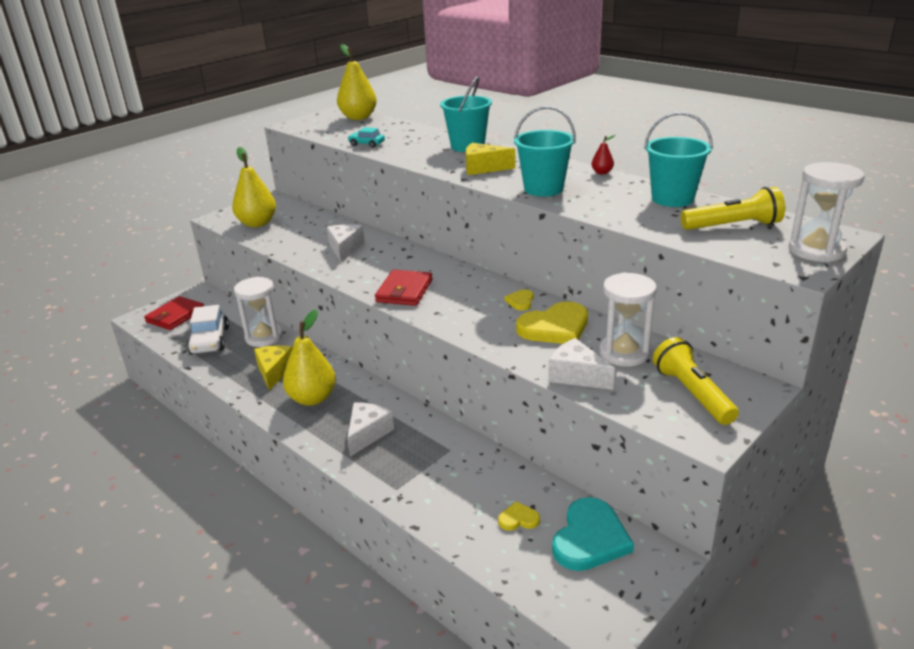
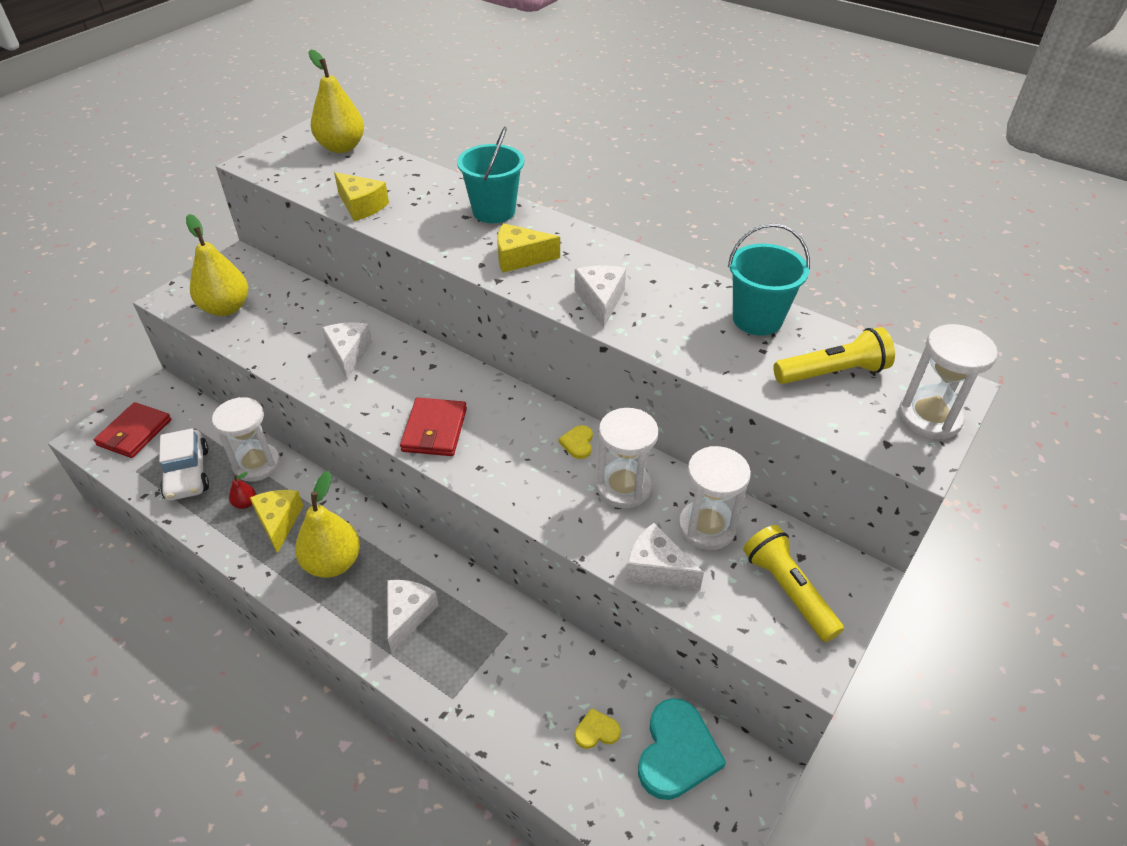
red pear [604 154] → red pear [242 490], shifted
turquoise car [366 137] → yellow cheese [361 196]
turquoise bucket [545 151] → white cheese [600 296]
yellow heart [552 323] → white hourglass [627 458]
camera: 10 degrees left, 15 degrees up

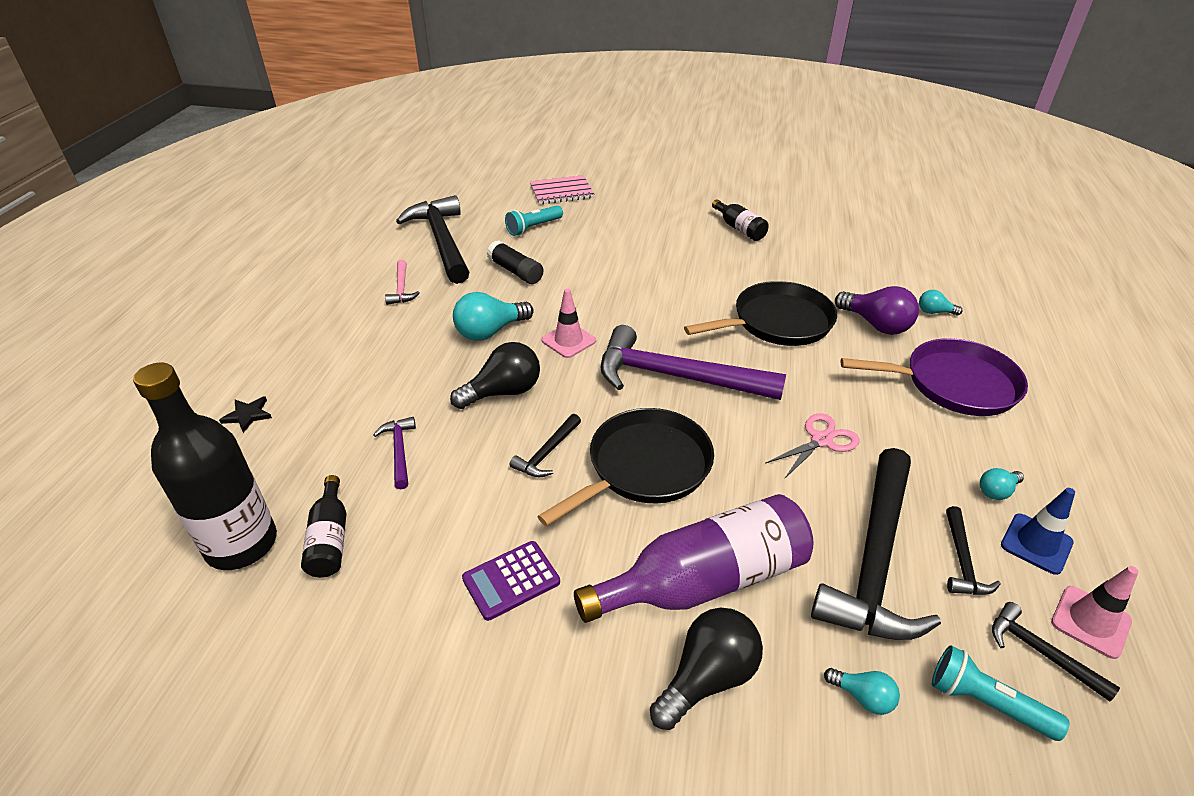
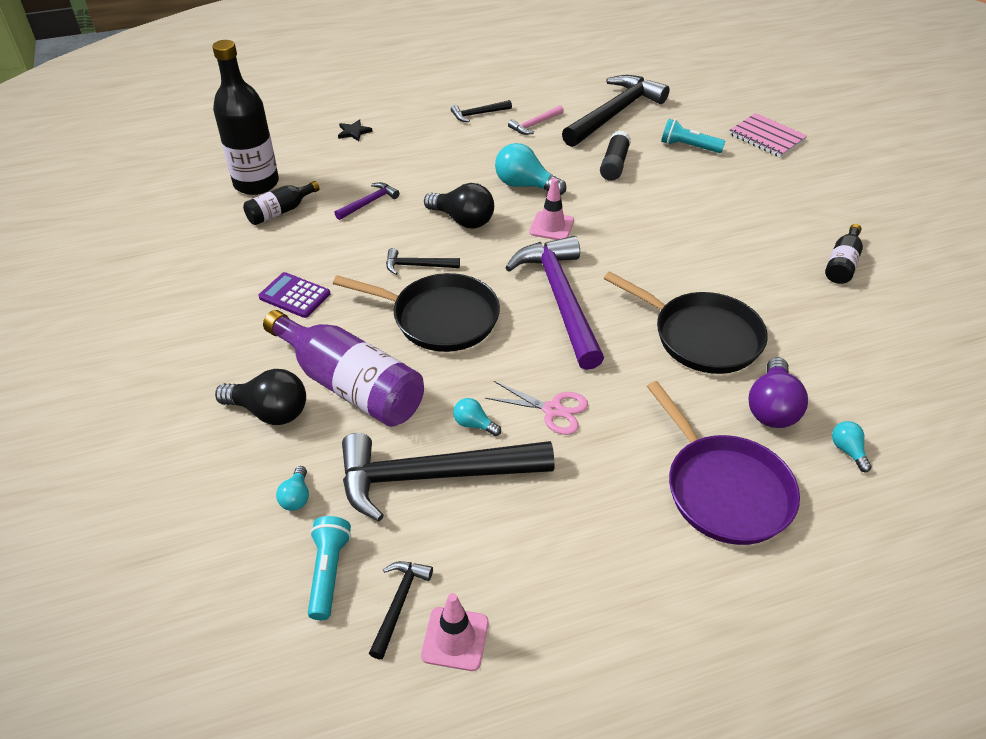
blue traffic cone [1038 531] → -
black hammer [973 550] → black hammer [481 111], shifted
turquoise light bulb [1002 484] → turquoise light bulb [477 417], shifted
camera: 60 degrees right, 5 degrees up

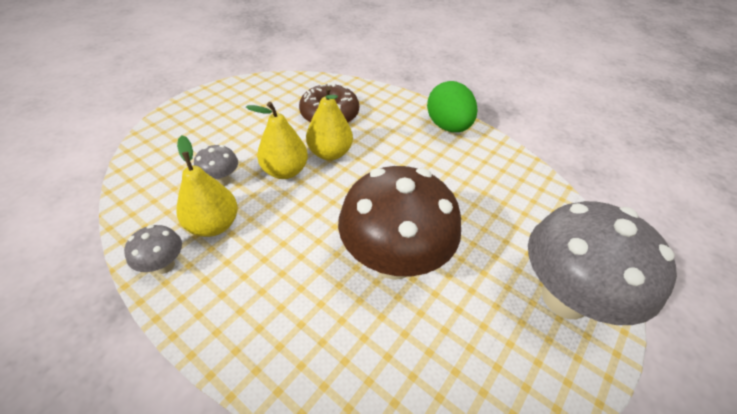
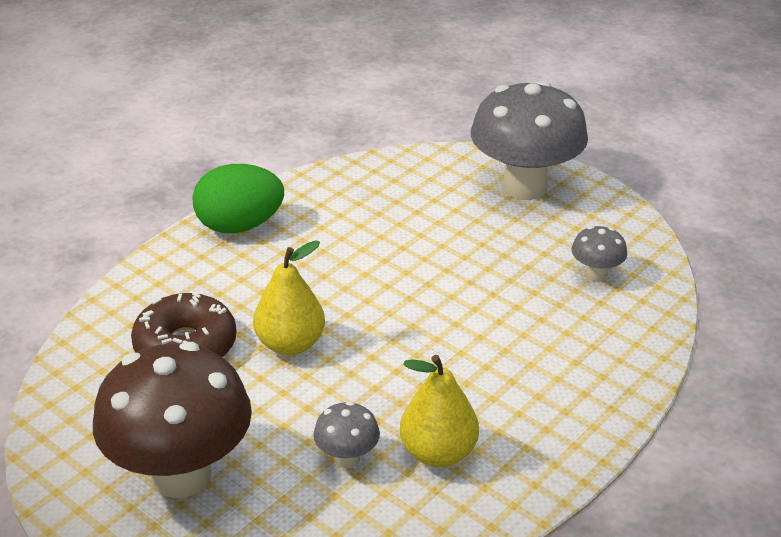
yellow pear [277 140] → -
grey mushroom [153 249] → grey mushroom [599 254], shifted
brown mushroom [399 223] → brown mushroom [172 420], shifted
camera: 85 degrees left, 10 degrees down

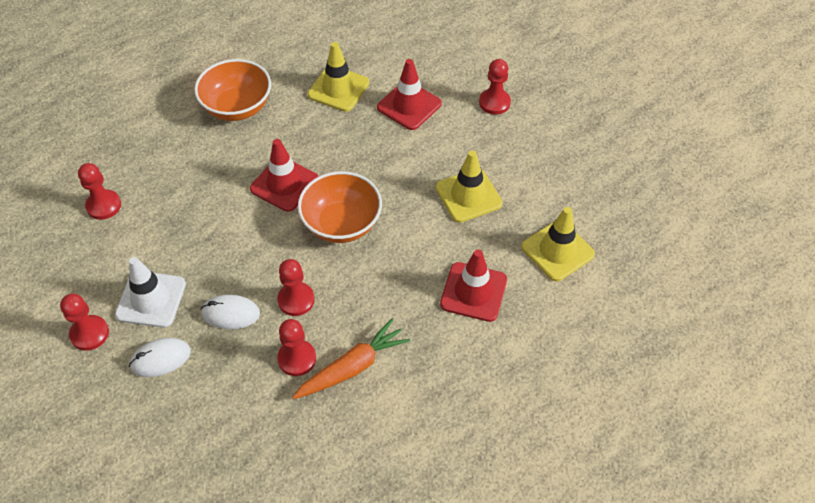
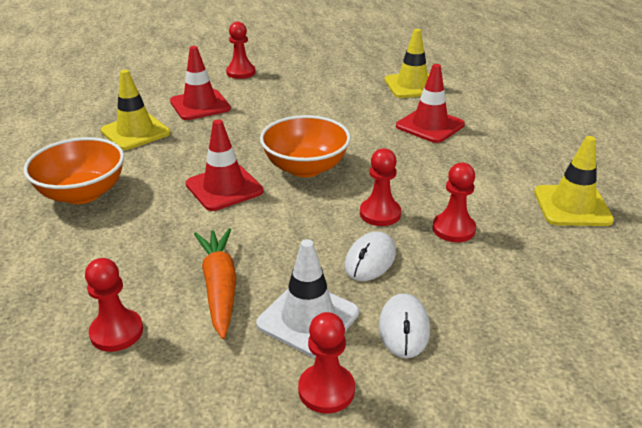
orange carrot [351 359] → orange carrot [215 283], shifted
yellow traffic cone [469 186] → yellow traffic cone [574 181], shifted
camera: 65 degrees left, 20 degrees down

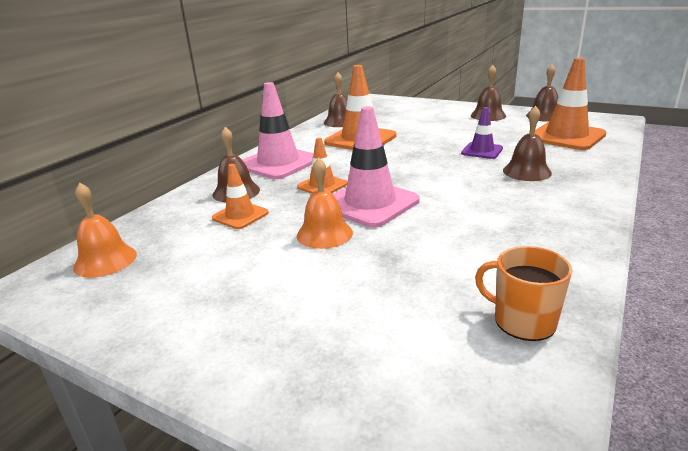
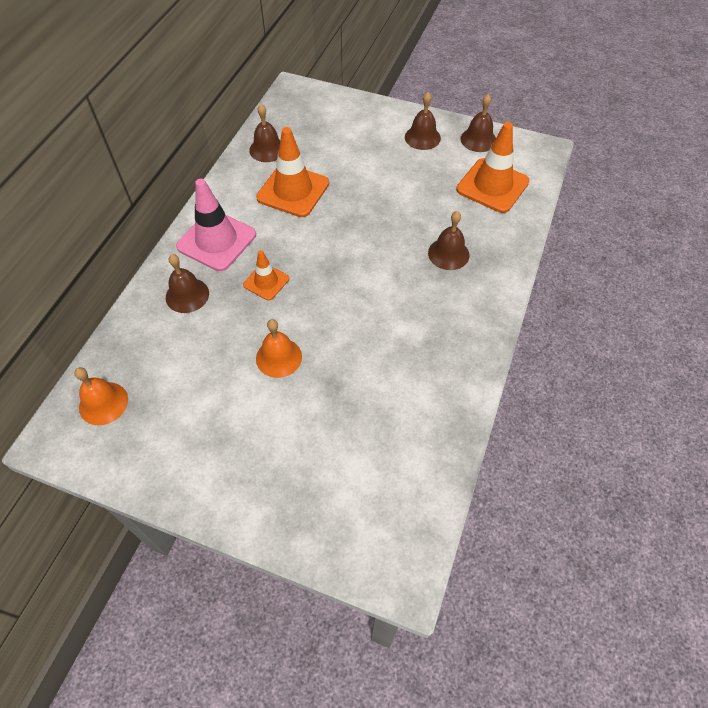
orange traffic cone [240 196] → -
pink traffic cone [376 166] → -
purple traffic cone [482 133] → -
orange mug [523 293] → -
camera: 10 degrees left, 30 degrees up

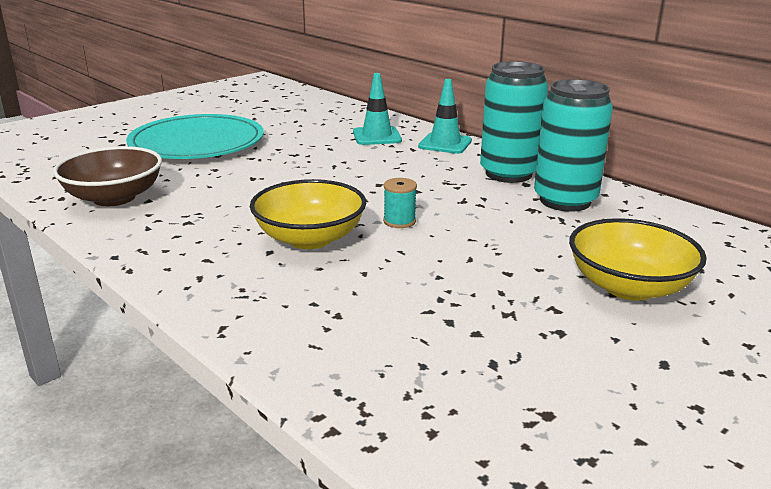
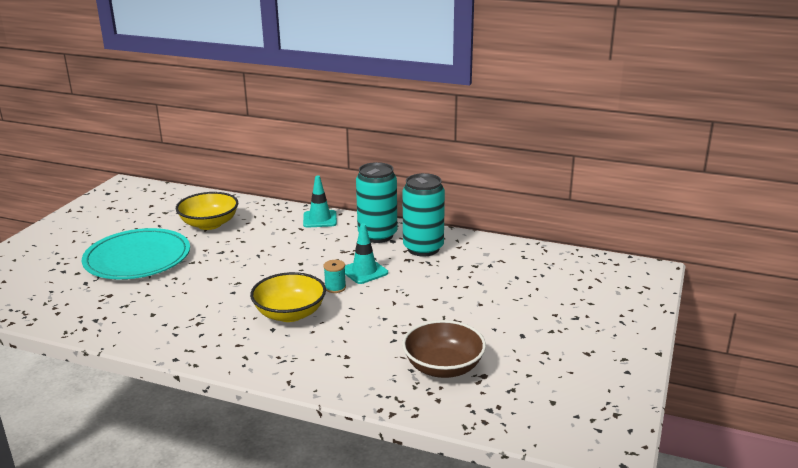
brown bowl [107 176] → brown bowl [444 349], shifted
turquoise traffic cone [377 109] → turquoise traffic cone [366 253], shifted
yellow bowl [638 259] → yellow bowl [207 211], shifted
camera: 25 degrees left, 0 degrees up

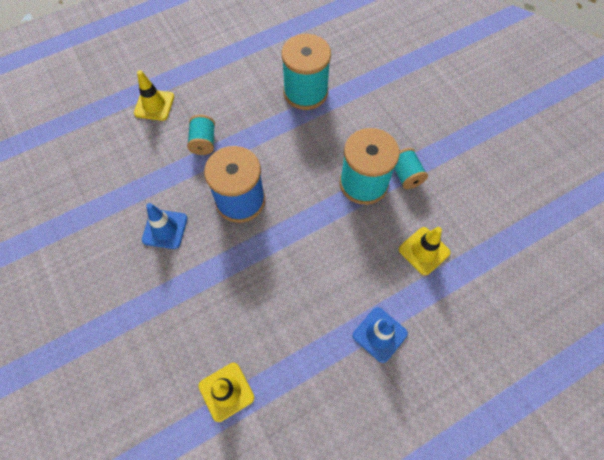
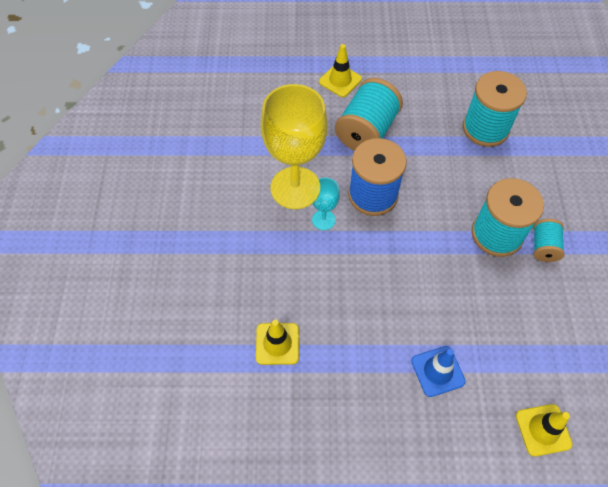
- → turquoise goblet [325 204]
yellow traffic cone [425 251] → yellow traffic cone [544 430], shifted
blue traffic cone [164 226] → yellow goblet [294 146]
turquoise spool [201 135] → turquoise spool [369 114], x1.88
camera: 30 degrees right, 5 degrees down

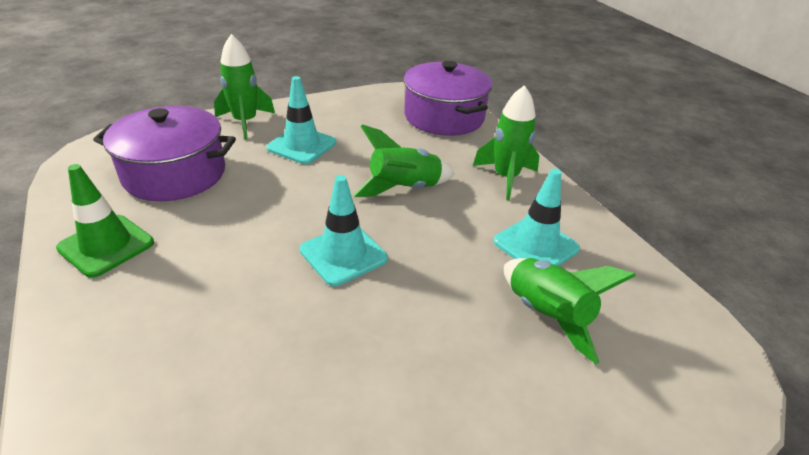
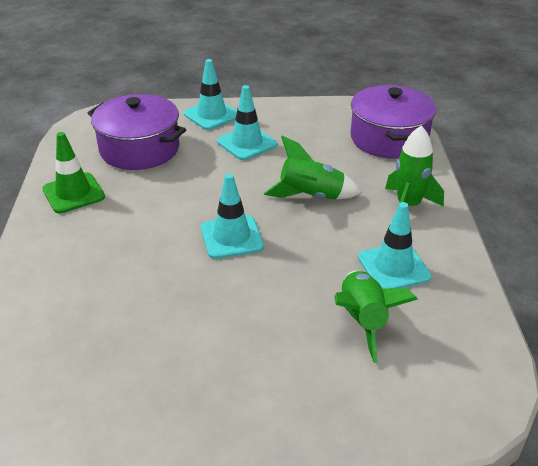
green rocket [244 87] → turquoise traffic cone [210 94]
camera: 25 degrees right, 0 degrees up

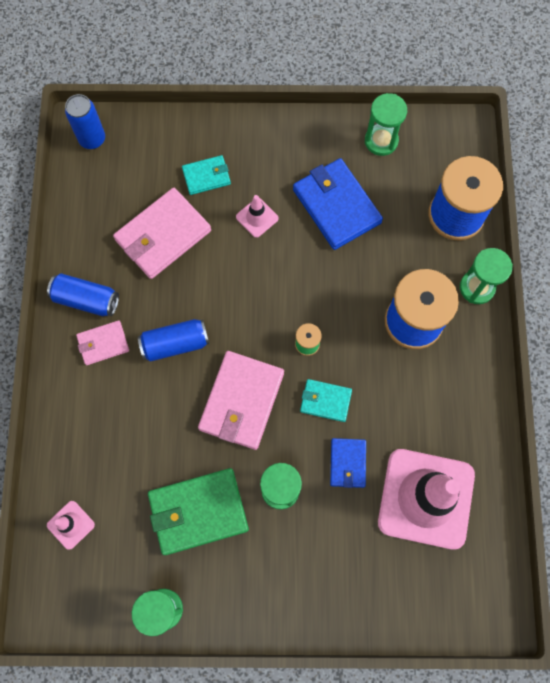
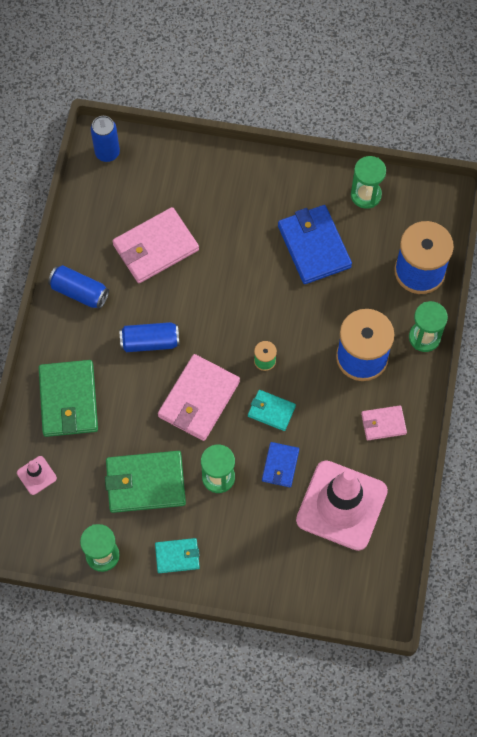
pink traffic cone [257 216] → -
- → green wallet [68 398]
pink wallet [102 342] → pink wallet [384 422], shifted
turquoise wallet [206 175] → turquoise wallet [177 555], shifted
camera: 10 degrees right, 5 degrees down

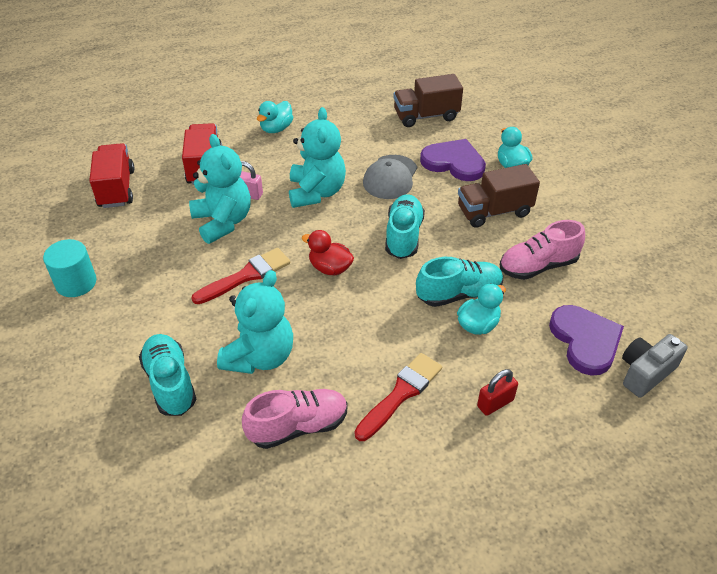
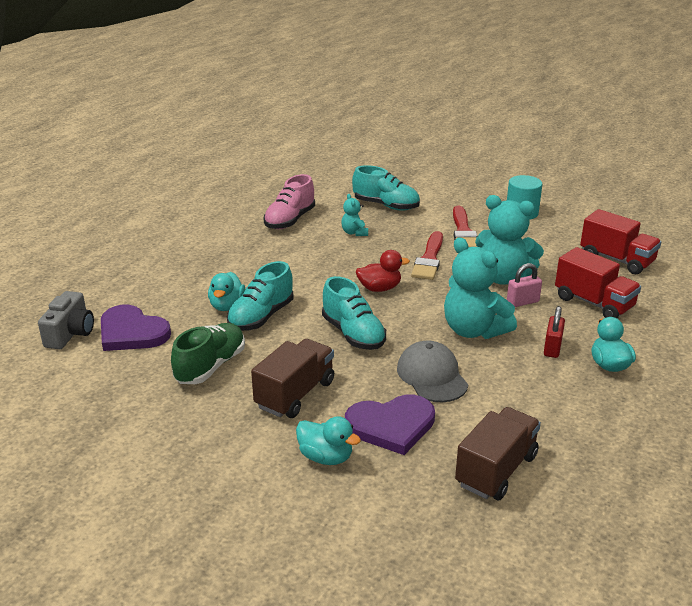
red brush [398 397] → red brush [465 226], shifted
red padlock [497 392] → red padlock [554 332], shifted
pink shoe [542 250] → green shoe [208 353]
turquoise teddy bear [255 322] → turquoise teddy bear [354 215], x0.48
camera: 140 degrees right, 15 degrees down

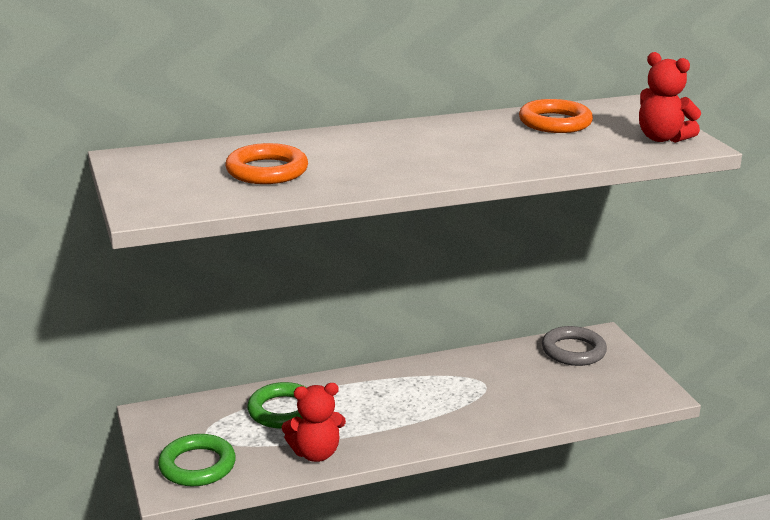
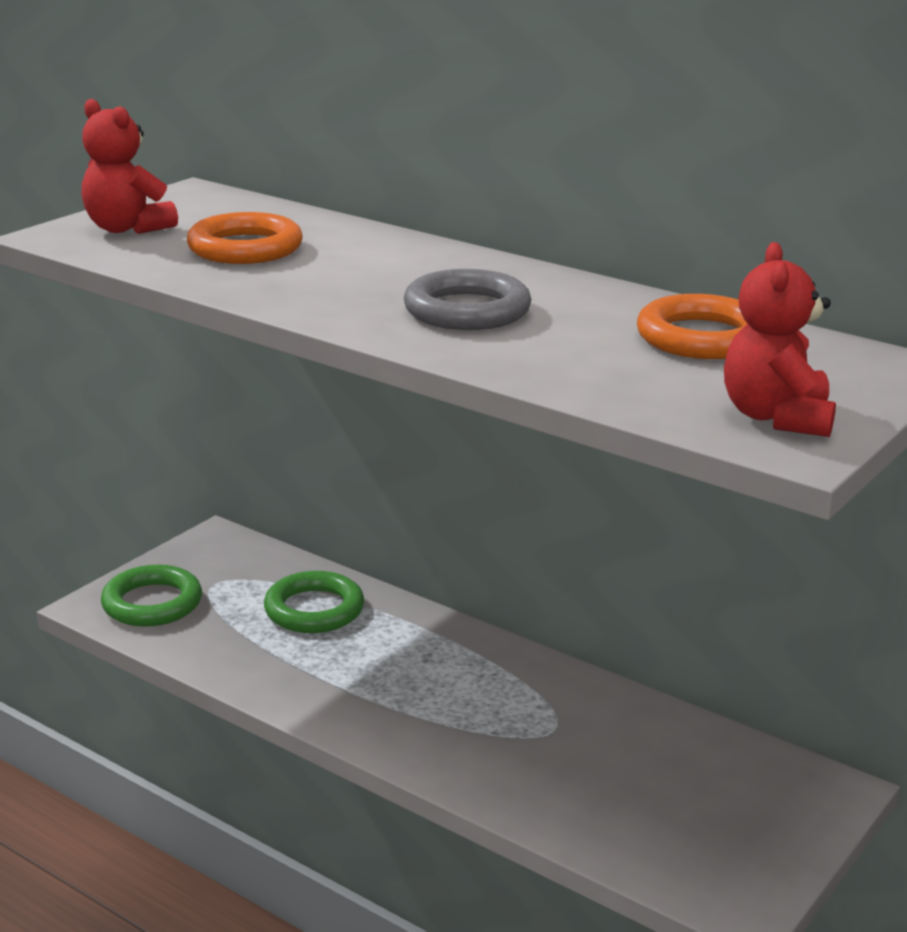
red teddy bear [314 422] → red teddy bear [129 166], shifted
grey ring [574 346] → grey ring [467 299], shifted
camera: 55 degrees right, 0 degrees up

